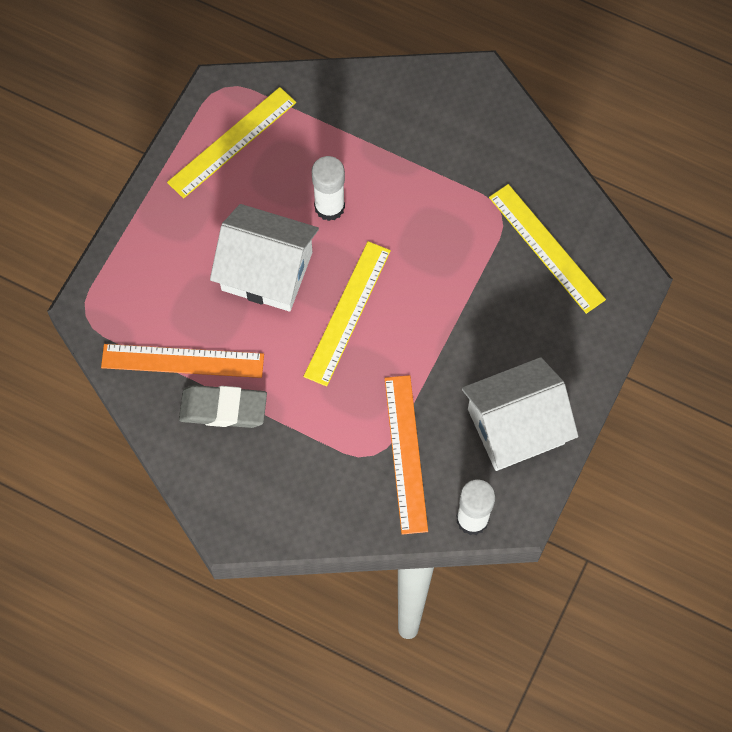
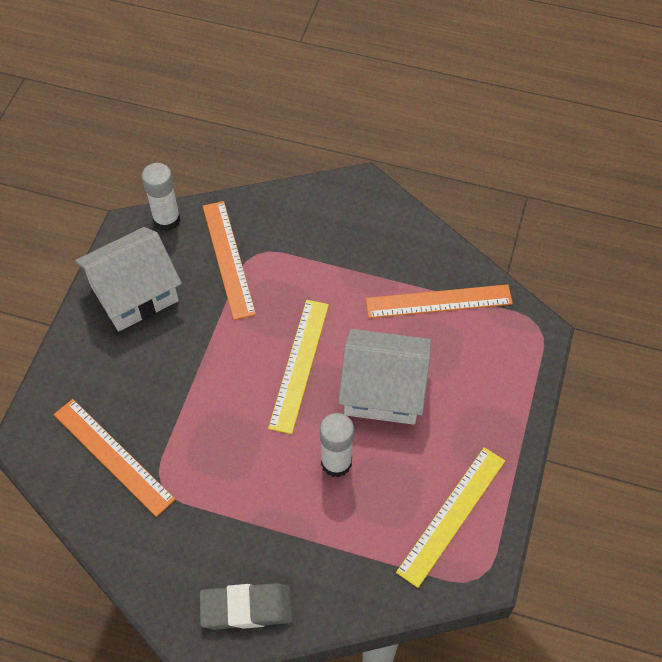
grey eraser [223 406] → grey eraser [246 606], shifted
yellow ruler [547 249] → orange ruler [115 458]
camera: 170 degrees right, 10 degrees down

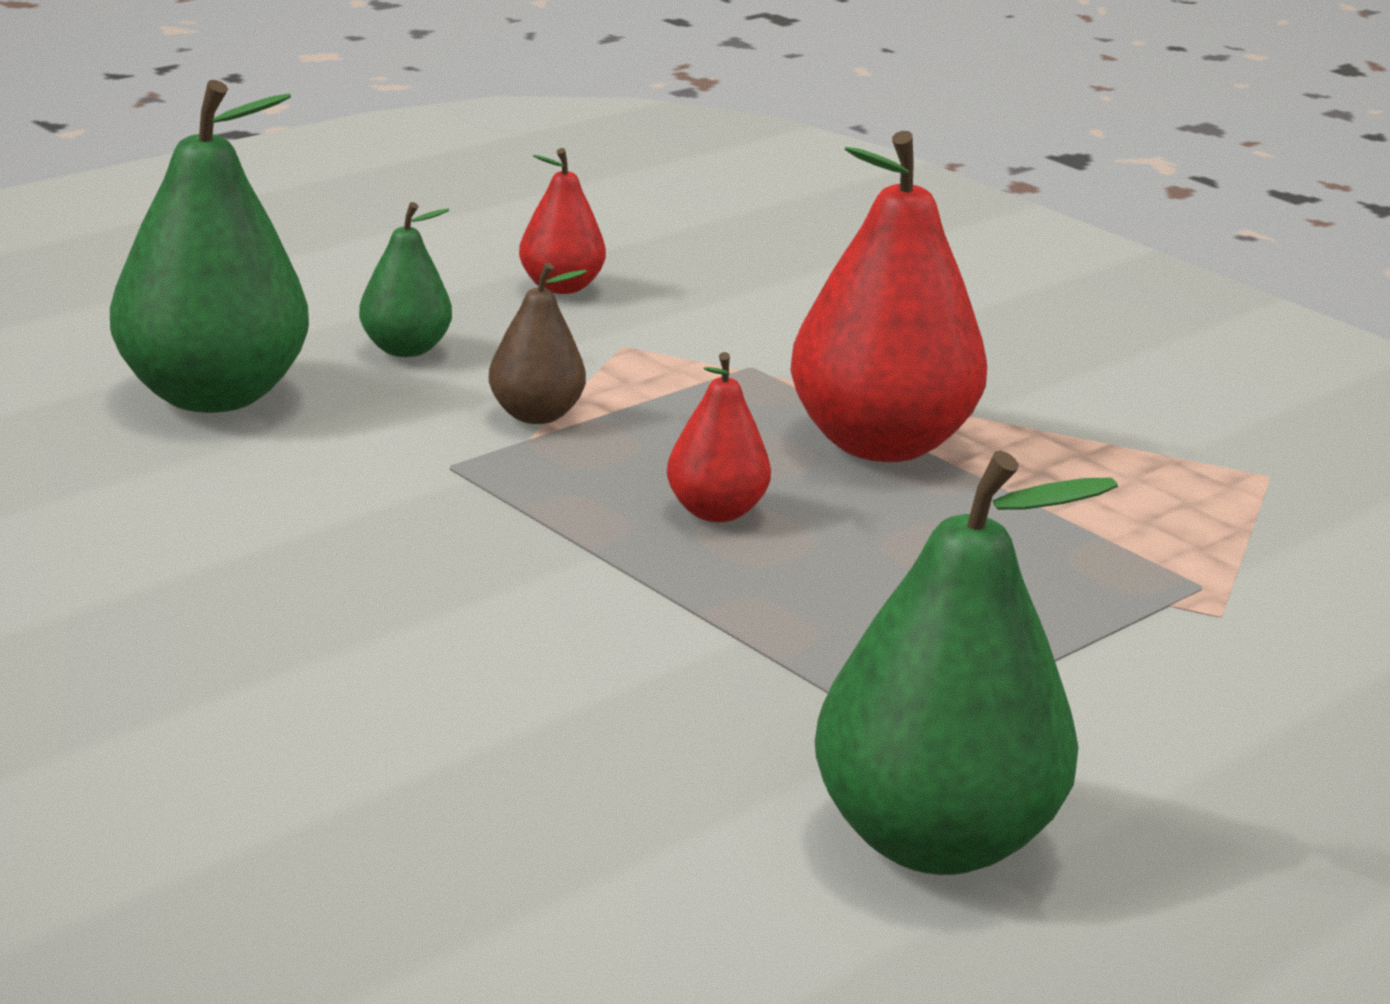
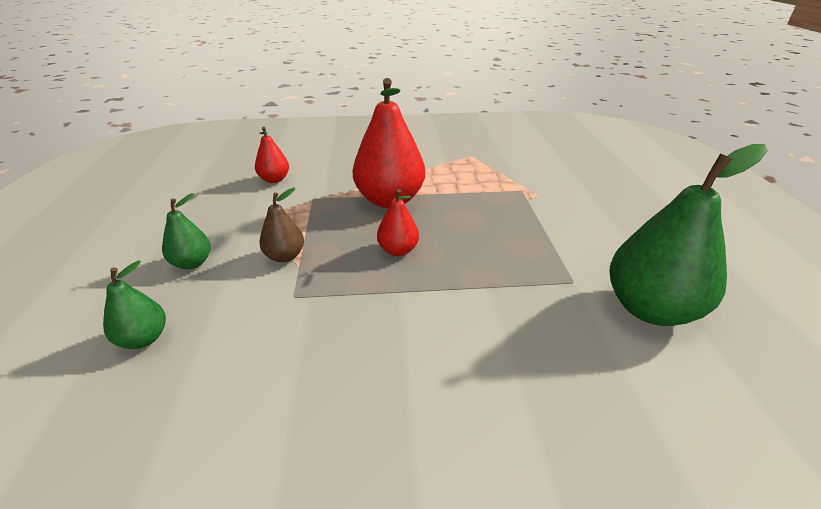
red pear [562 221] → red pear [272 155], shifted
green pear [209 246] → green pear [134 304], x0.50
camera: 50 degrees left, 10 degrees up

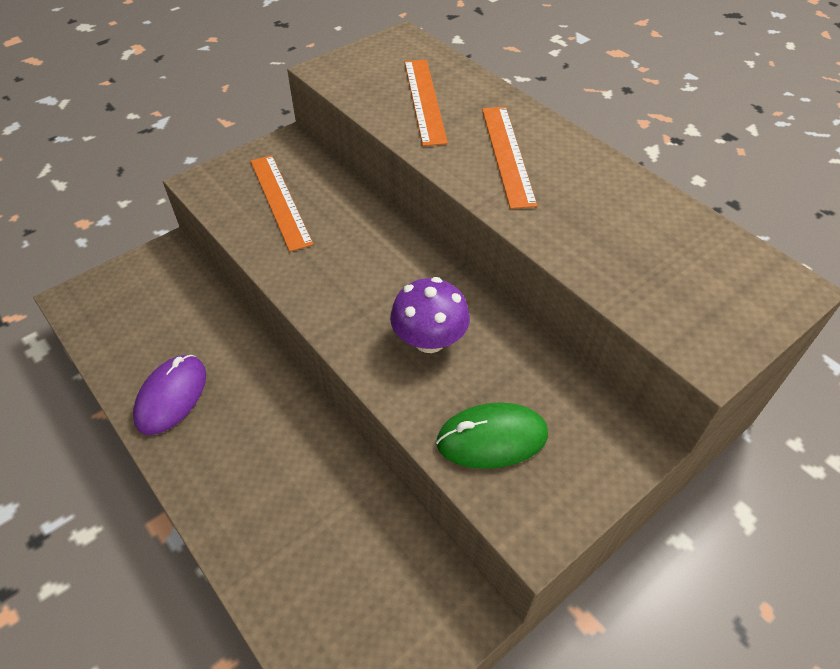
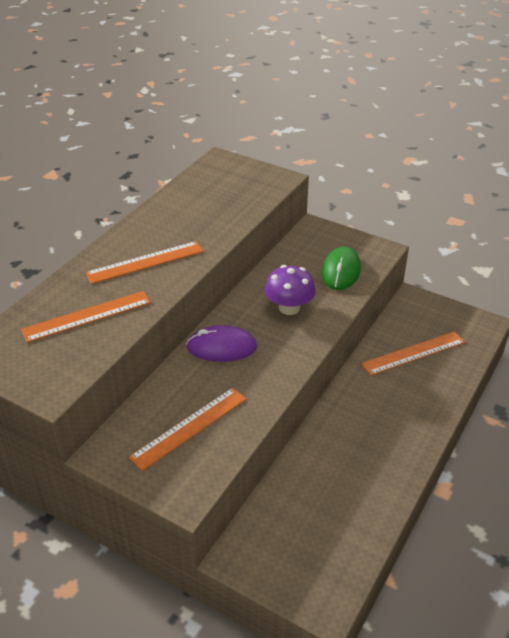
- → orange ruler [413 353]
purple mouse [169 395] → purple mouse [221 343], shifted
green mouse [492 435] → green mouse [341 268], 45 degrees clockwise
camera: 110 degrees left, 10 degrees down

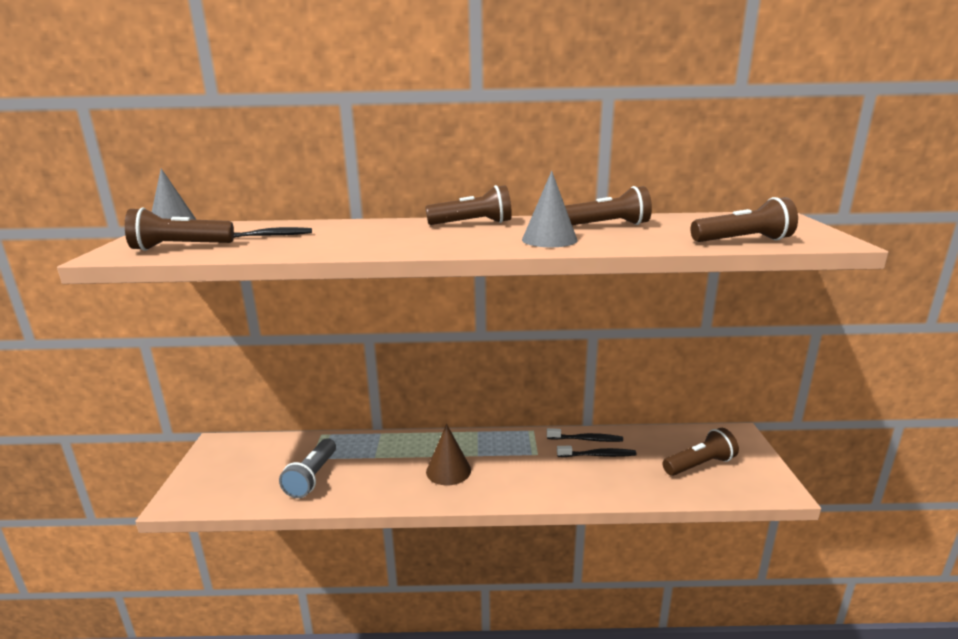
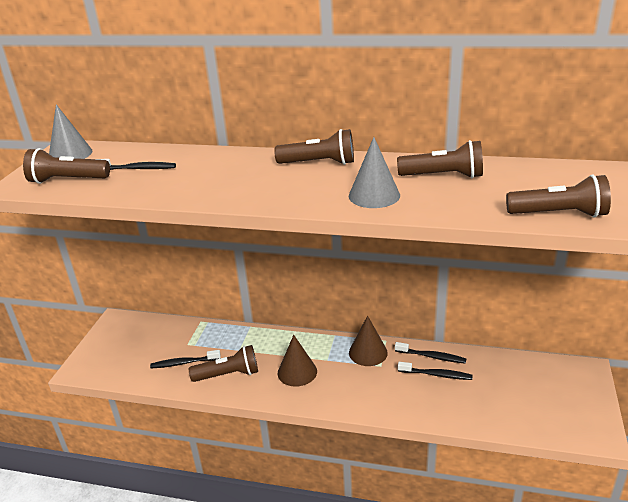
- → brown cone [368 340]
brown flashlight [700 452] → brown flashlight [223 363], shifted
grey flashlight [307 468] → black toothbrush [185 359]
camera: 15 degrees right, 10 degrees up

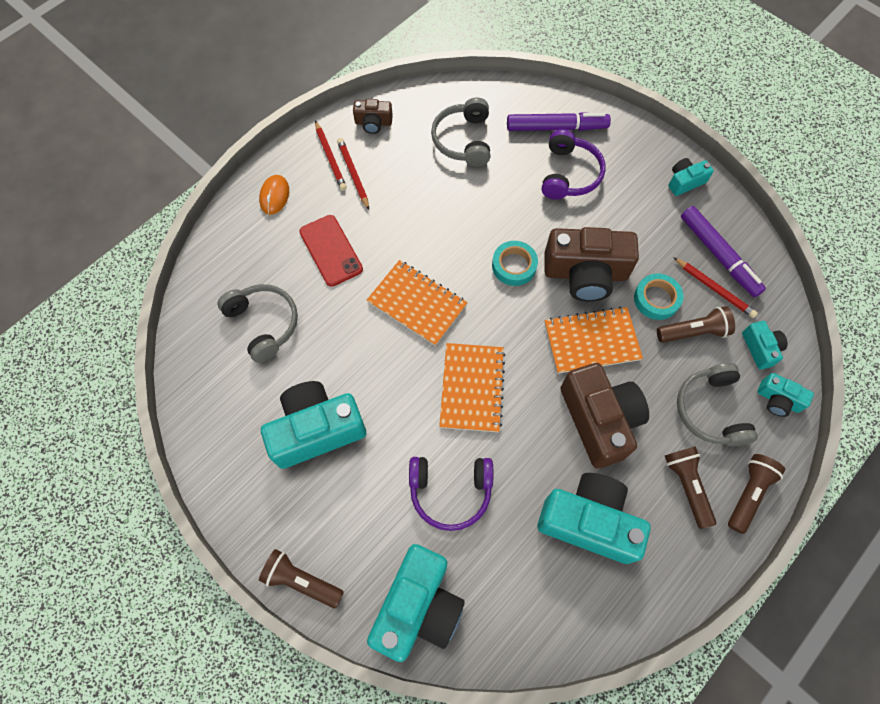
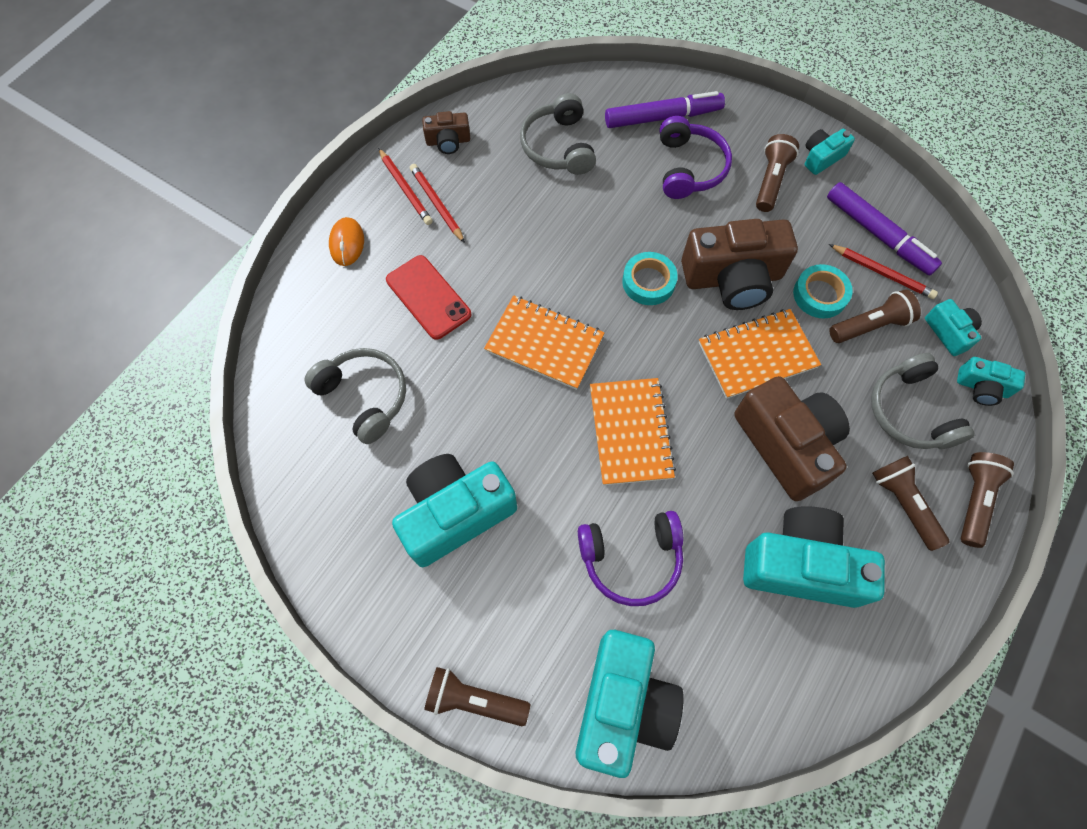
- → brown flashlight [777 173]
camera: 10 degrees left, 0 degrees up

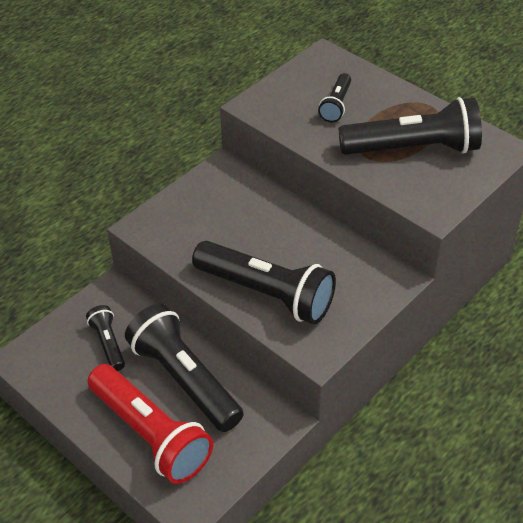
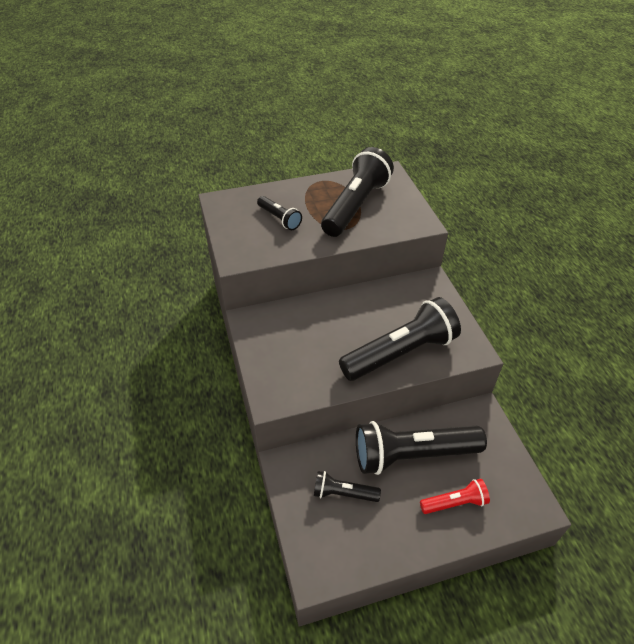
red flashlight [150 424] → red flashlight [455 496], x0.50
camera: 60 degrees left, 0 degrees up

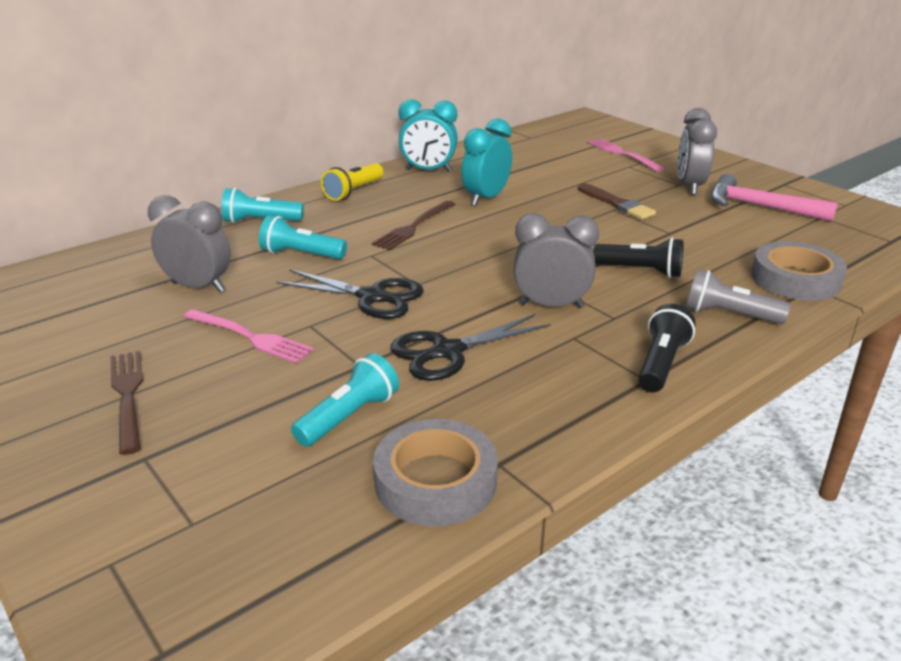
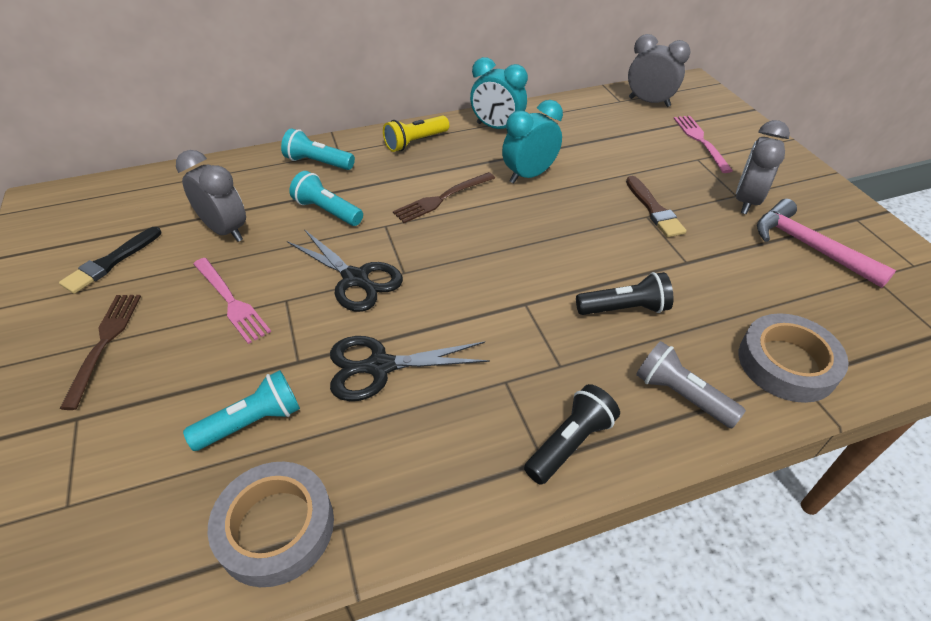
- → black brush [110 260]
grey clock [556 260] → grey clock [659 70], shifted
black flashlight [638 257] → black flashlight [625 293], 45 degrees counterclockwise
camera: 20 degrees right, 15 degrees up

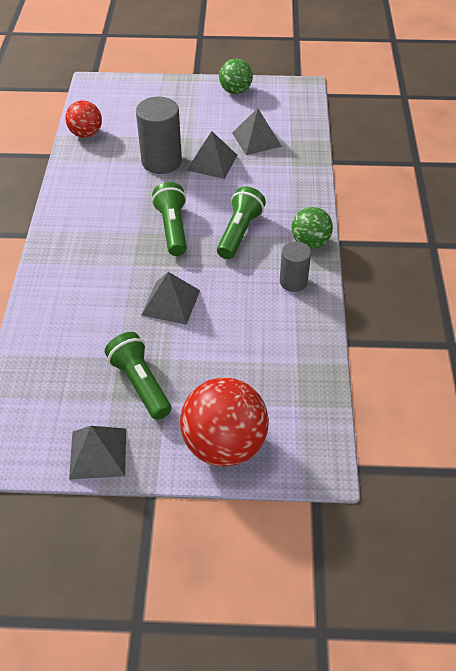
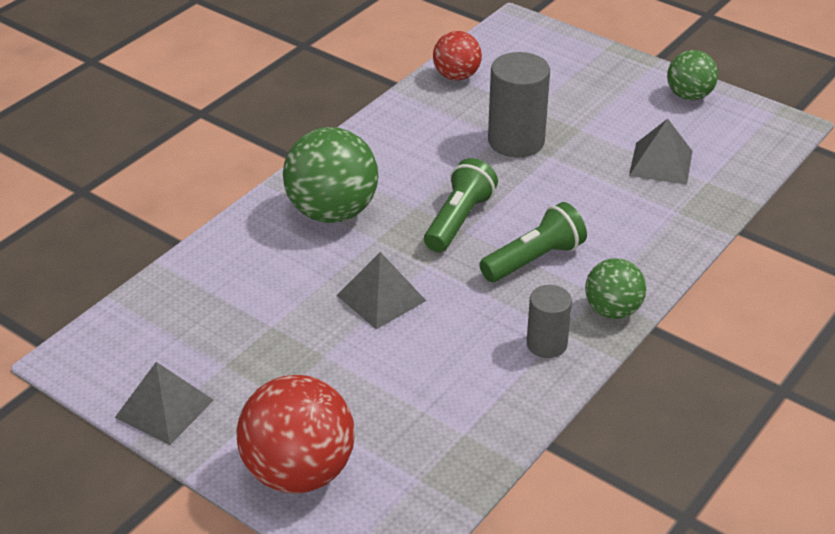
green flashlight [138 376] → -
grey pyramid [212 155] → -
- → green ball [330 175]
camera: 35 degrees right, 10 degrees down

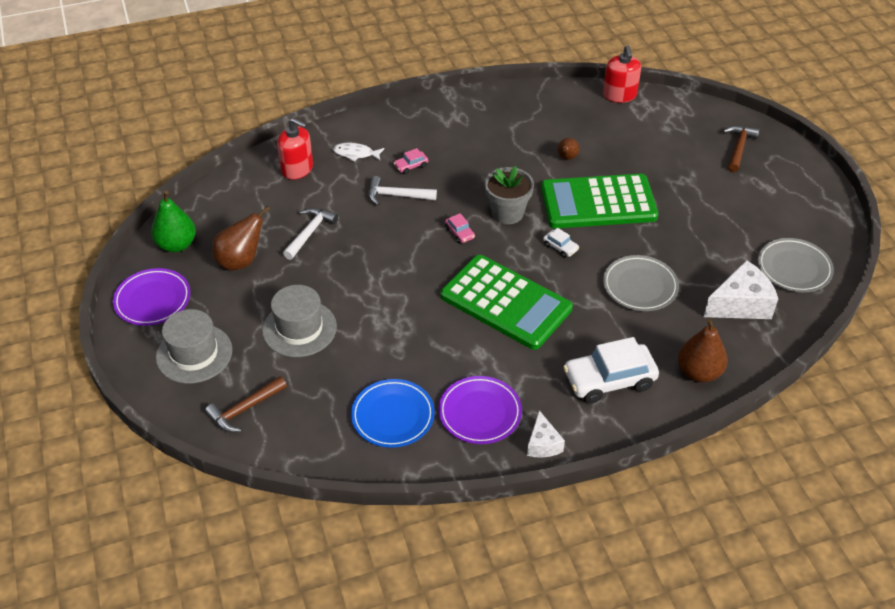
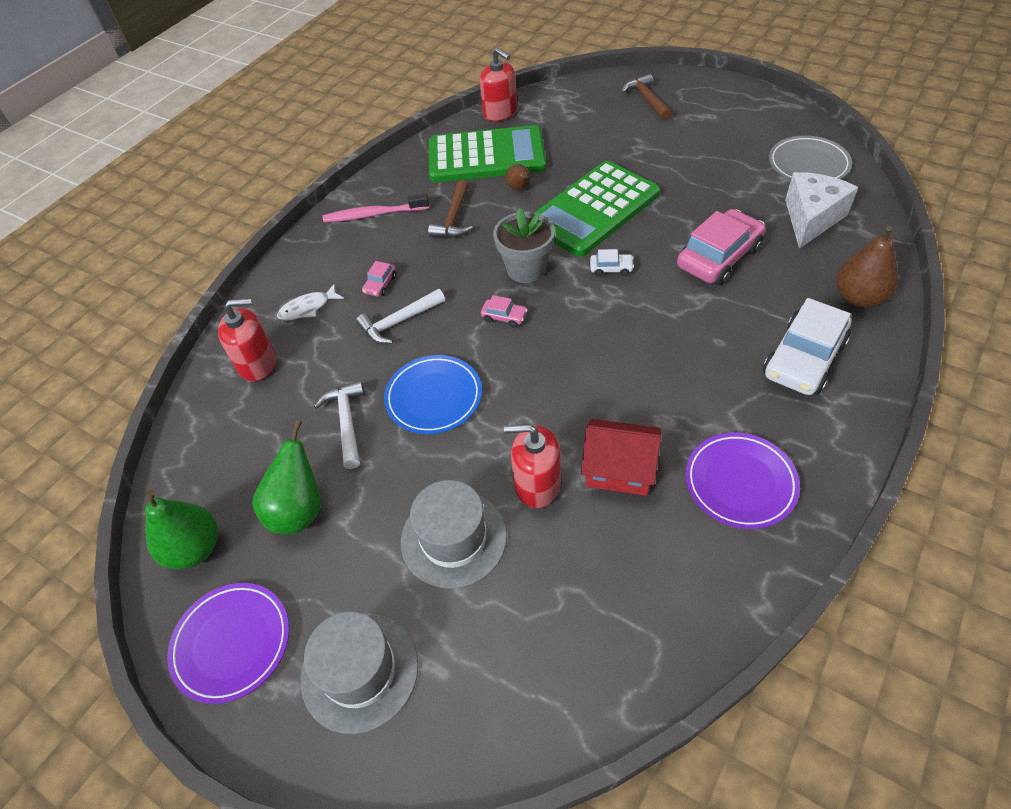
white cheese [546 434] → -
- → pink toothbrush [376 208]
- → red soap dispenser [532 466]
- → red house [621 457]
brown hammer [246 404] → brown hammer [450 209], shifted
blue plate [393 413] → blue plate [433 394], shifted
green calculator [506 302] → green calculator [487 153], shifted
grey plate [641 283] → pink car [721 247]
brown pear [241 238] → green pear [286 477]
camera: 35 degrees left, 5 degrees up

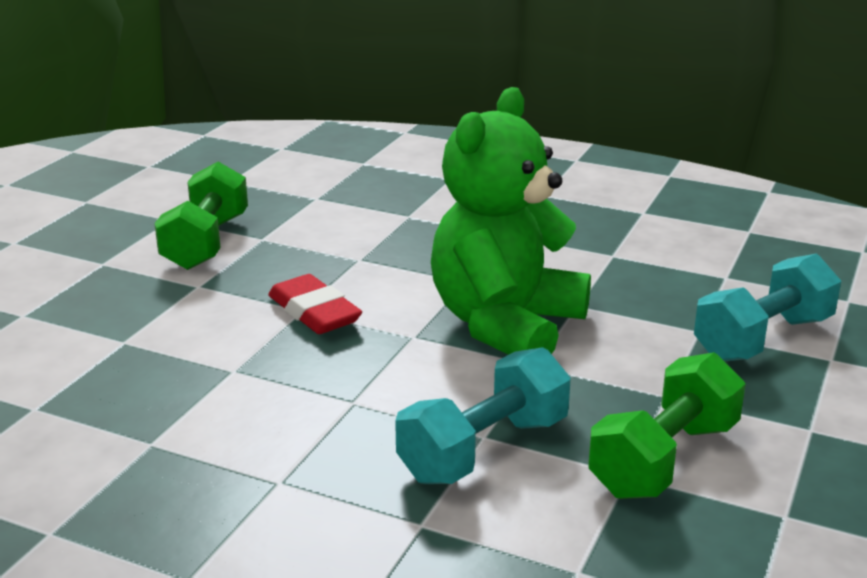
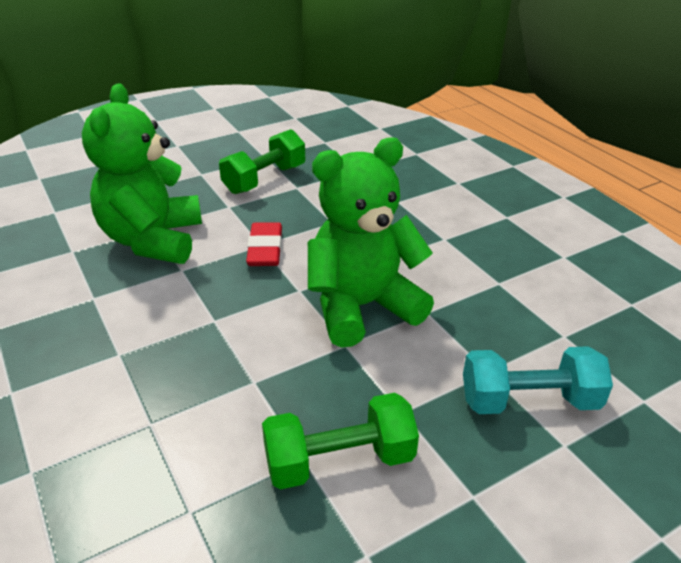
turquoise dumbbell [483 415] → -
- → green teddy bear [142 173]
camera: 35 degrees right, 10 degrees up

